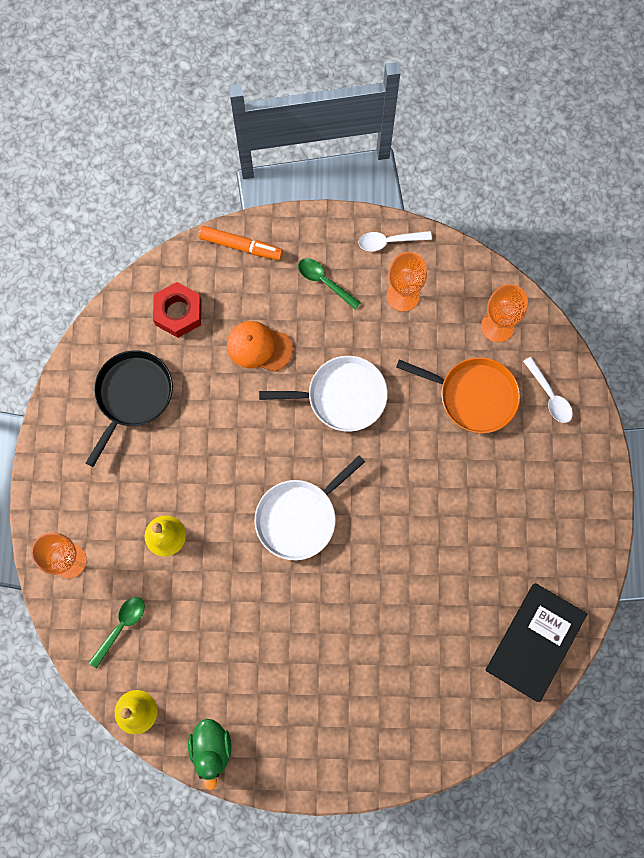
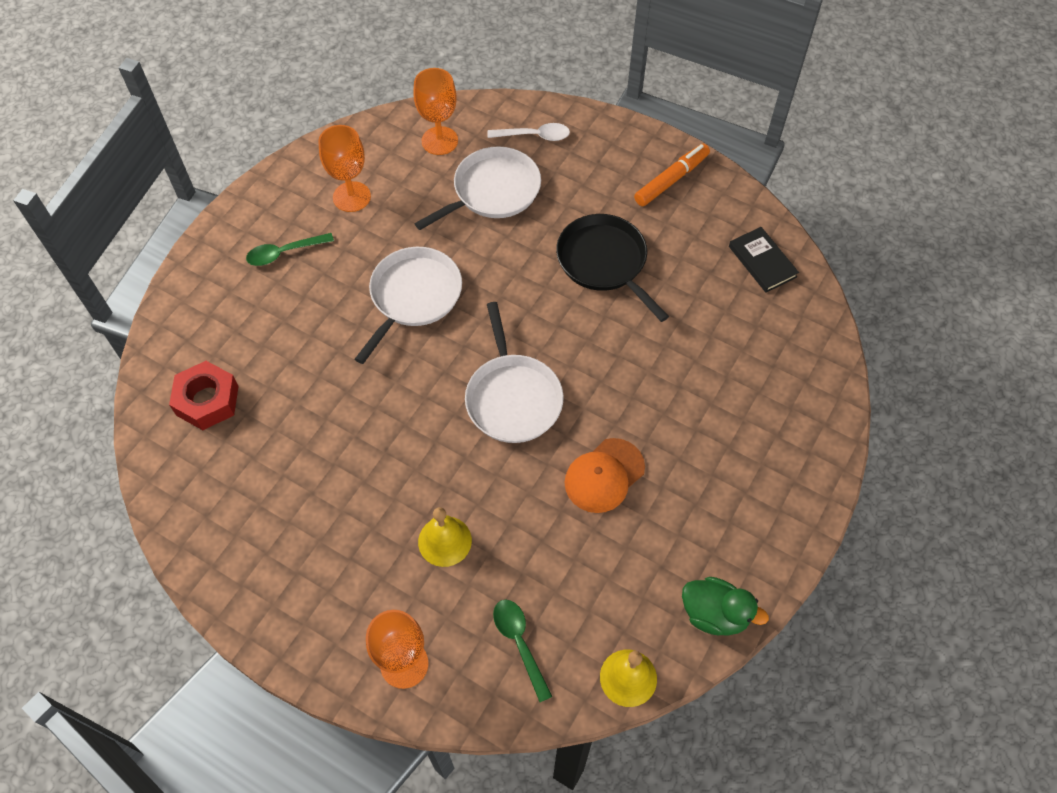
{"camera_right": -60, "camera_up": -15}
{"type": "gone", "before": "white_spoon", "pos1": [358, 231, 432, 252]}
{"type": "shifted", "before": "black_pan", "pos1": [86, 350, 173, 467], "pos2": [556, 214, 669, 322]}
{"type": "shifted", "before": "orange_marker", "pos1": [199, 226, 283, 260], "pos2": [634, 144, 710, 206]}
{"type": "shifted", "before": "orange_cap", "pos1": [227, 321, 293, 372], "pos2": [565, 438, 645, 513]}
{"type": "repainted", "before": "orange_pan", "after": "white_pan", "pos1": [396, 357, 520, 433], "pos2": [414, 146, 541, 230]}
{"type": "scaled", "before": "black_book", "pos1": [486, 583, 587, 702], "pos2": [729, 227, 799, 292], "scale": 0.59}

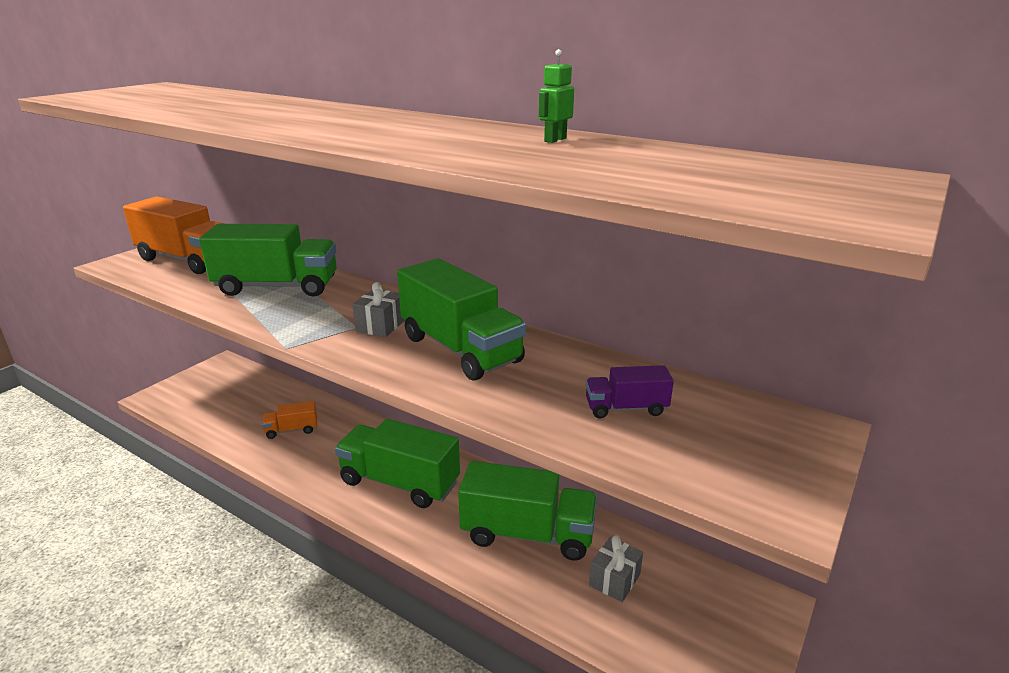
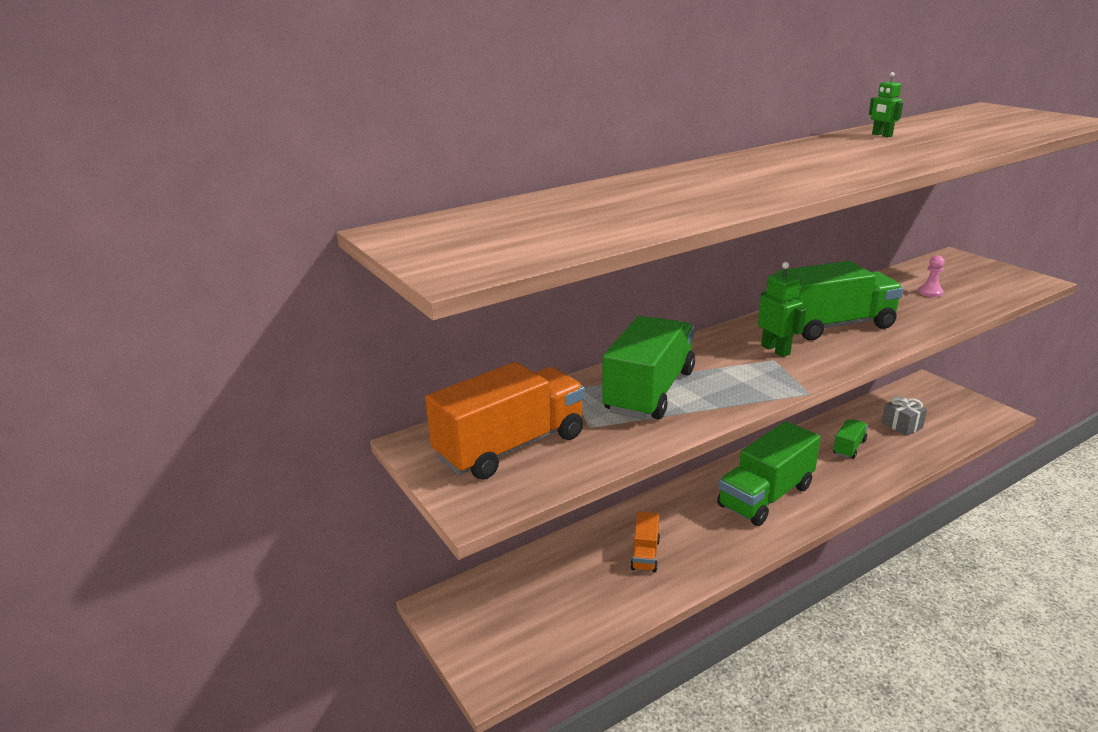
{"camera_right": -65, "camera_up": 0}
{"type": "swapped", "before": "grey_gift", "after": "green_robot", "pos1": [352, 282, 405, 337], "pos2": [758, 262, 806, 357]}
{"type": "swapped", "before": "purple_truck", "after": "pink_pawn", "pos1": [586, 365, 674, 418], "pos2": [918, 255, 945, 297]}
{"type": "scaled", "before": "green_truck", "pos1": [458, 461, 597, 561], "pos2": [833, 419, 868, 459], "scale": 0.49}

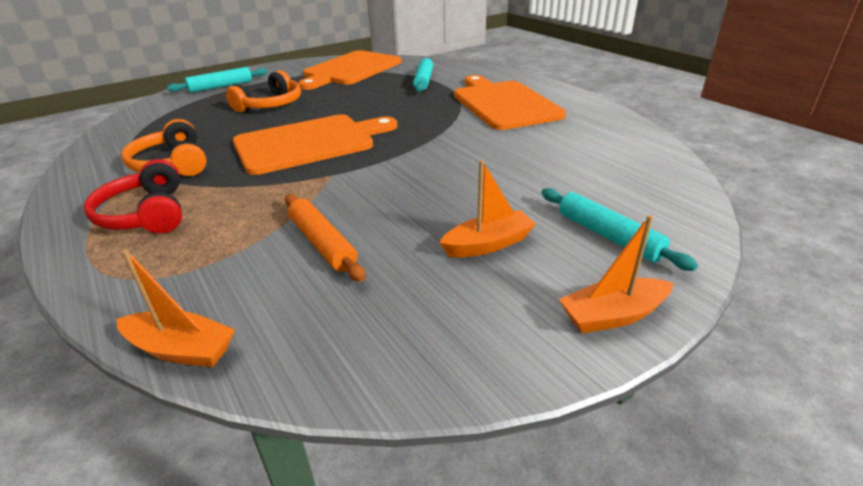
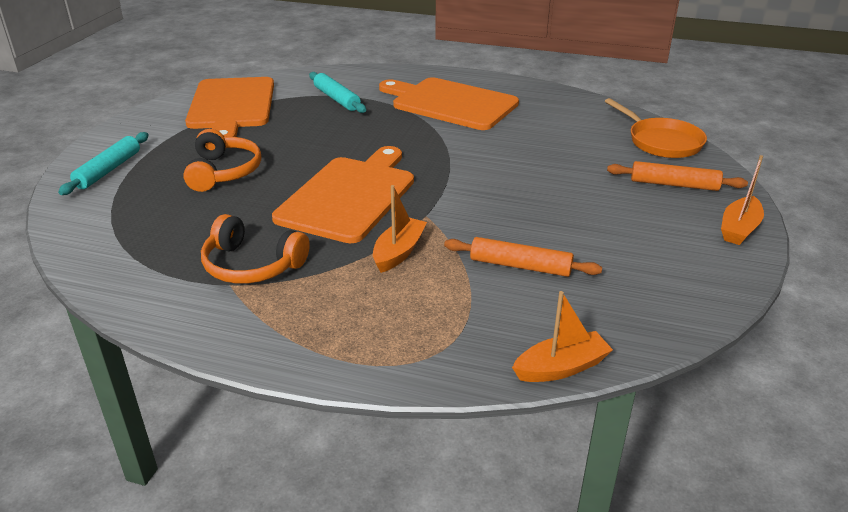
{"camera_right": -40, "camera_up": 0}
{"type": "gone", "before": "red_headphones", "pos1": [84, 159, 182, 233]}
{"type": "new", "after": "orange_pan", "pos2": [605, 98, 707, 158]}
{"type": "shifted", "before": "orange_boat", "pos1": [439, 160, 536, 258], "pos2": [373, 185, 427, 273]}
{"type": "repainted", "before": "turquoise_rolling_pin", "after": "orange_rolling_pin", "pos1": [541, 188, 698, 271], "pos2": [607, 161, 748, 191]}

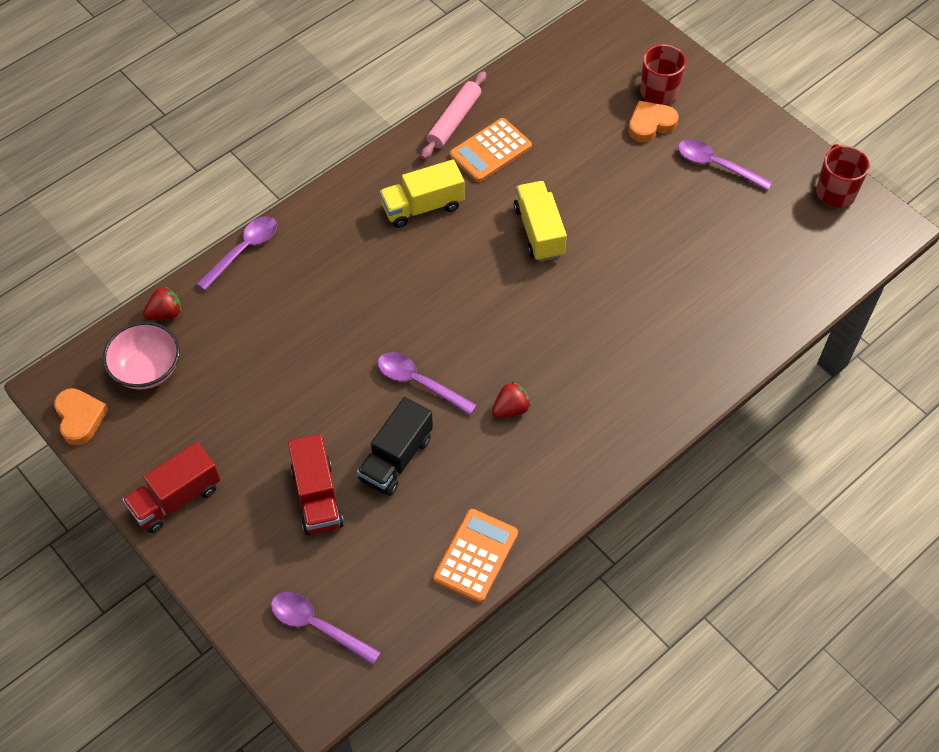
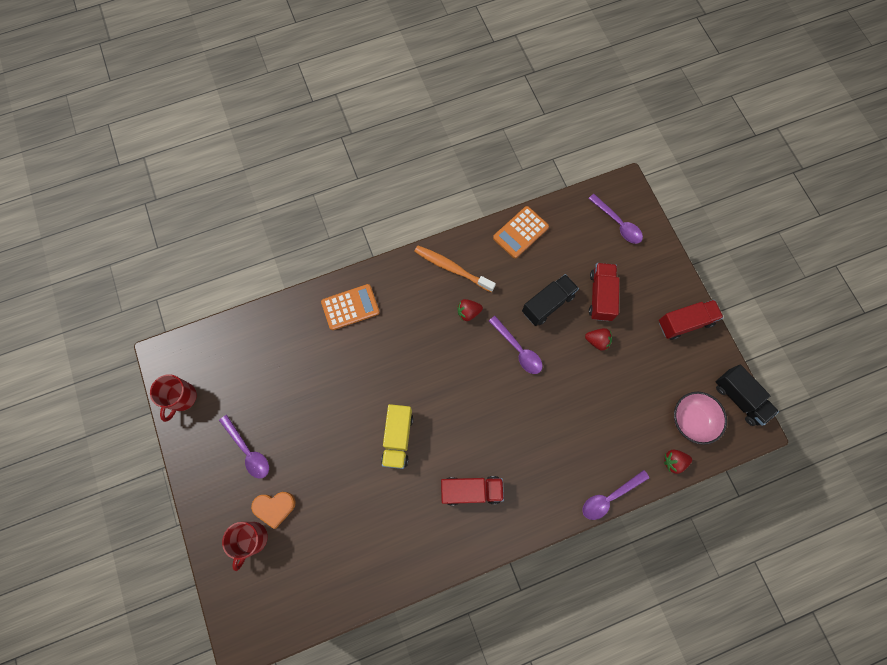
{"camera_right": -160, "camera_up": 15}
{"type": "gone", "before": "pink_rolling_pin", "pos1": [421, 71, 486, 159]}
{"type": "new", "after": "orange_toothbrush", "pos2": [414, 246, 496, 292]}
{"type": "new", "after": "red_strawberry", "pos2": [585, 328, 612, 351]}
{"type": "shifted", "before": "orange_calculator", "pos1": [450, 118, 532, 182], "pos2": [321, 284, 380, 330]}
{"type": "swapped", "before": "orange_heart", "after": "black_truck", "pos1": [54, 388, 109, 445], "pos2": [716, 364, 779, 426]}
{"type": "repainted", "before": "yellow_truck", "after": "red_truck", "pos1": [379, 160, 465, 228], "pos2": [441, 476, 504, 505]}

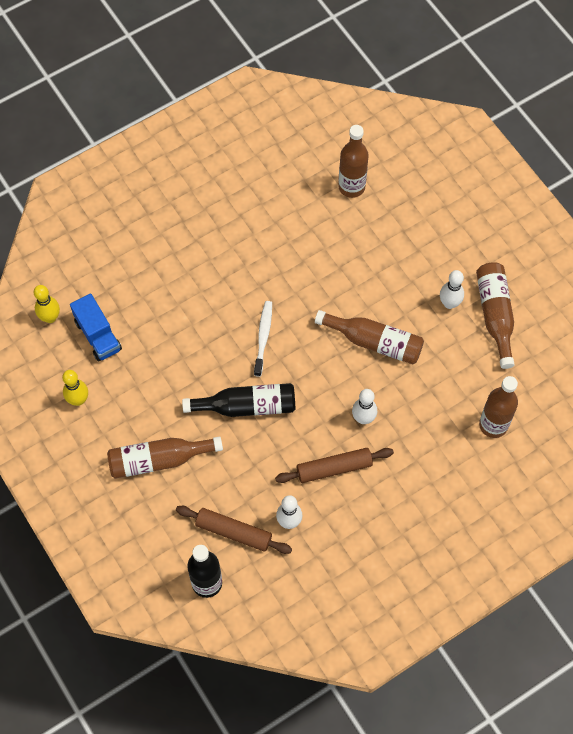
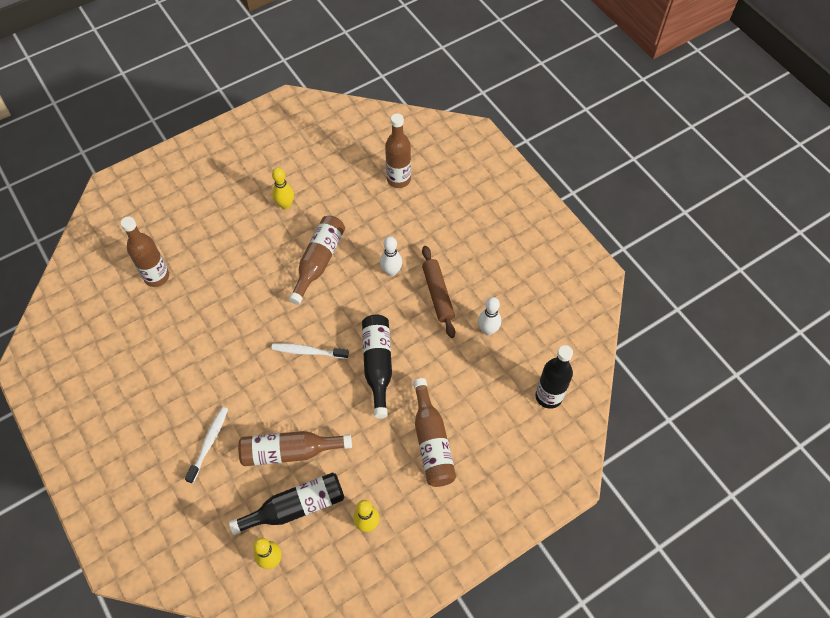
{"camera_right": -90, "camera_up": -5}
{"type": "gone", "before": "brown_rolling_pin", "pos1": [176, 506, 292, 554]}
{"type": "new", "after": "white_toothbrush", "pos2": [185, 407, 228, 484]}
{"type": "shifted", "before": "brown_bottle", "pos1": [476, 262, 515, 369], "pos2": [238, 431, 352, 466]}
{"type": "swapped", "before": "blue_truck", "after": "black_bottle", "pos1": [70, 293, 122, 361], "pos2": [229, 472, 344, 535]}
{"type": "repainted", "before": "white_bowling_pin", "after": "yellow_bowling_pin", "pos1": [440, 270, 464, 309], "pos2": [272, 167, 294, 209]}

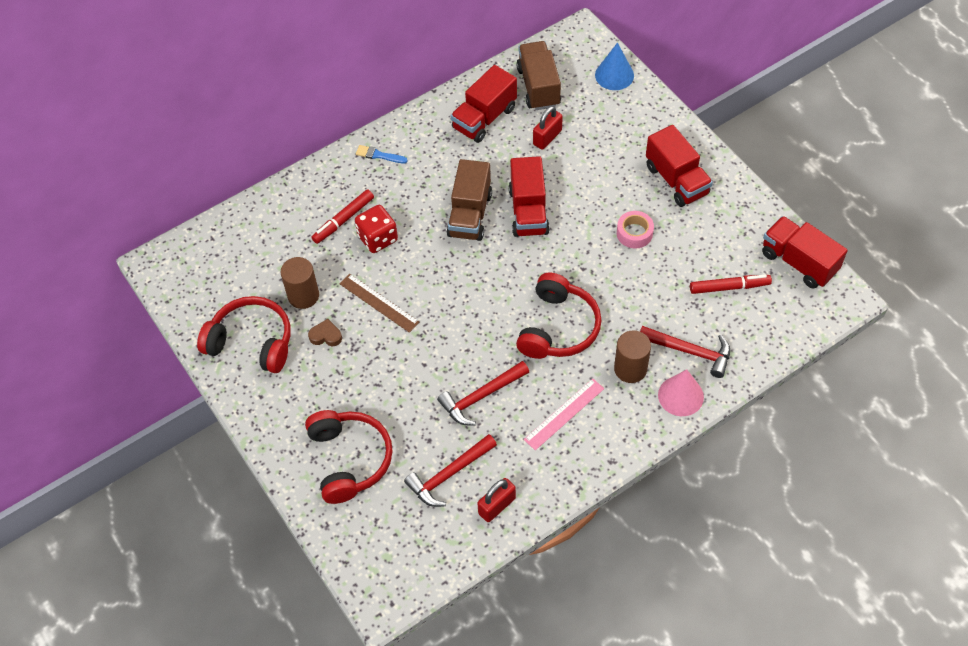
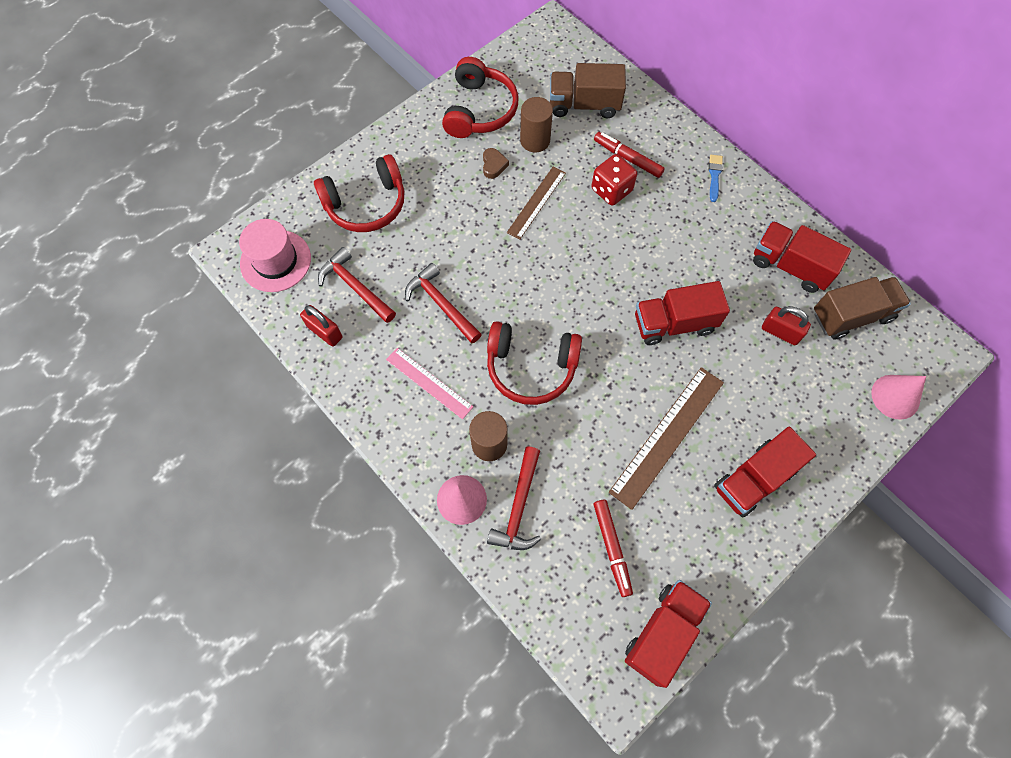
{"camera_right": 80, "camera_up": 10}
{"type": "new", "after": "pink_hat", "pos2": [239, 219, 311, 292]}
{"type": "shifted", "before": "brown_truck", "pos1": [447, 159, 492, 241], "pos2": [550, 63, 626, 118]}
{"type": "swapped", "before": "pink_tape", "after": "brown_ruler", "pos1": [617, 211, 654, 248], "pos2": [609, 367, 724, 510]}
{"type": "repainted", "before": "blue_cone", "after": "pink_cone", "pos1": [595, 43, 634, 90], "pos2": [871, 375, 926, 420]}

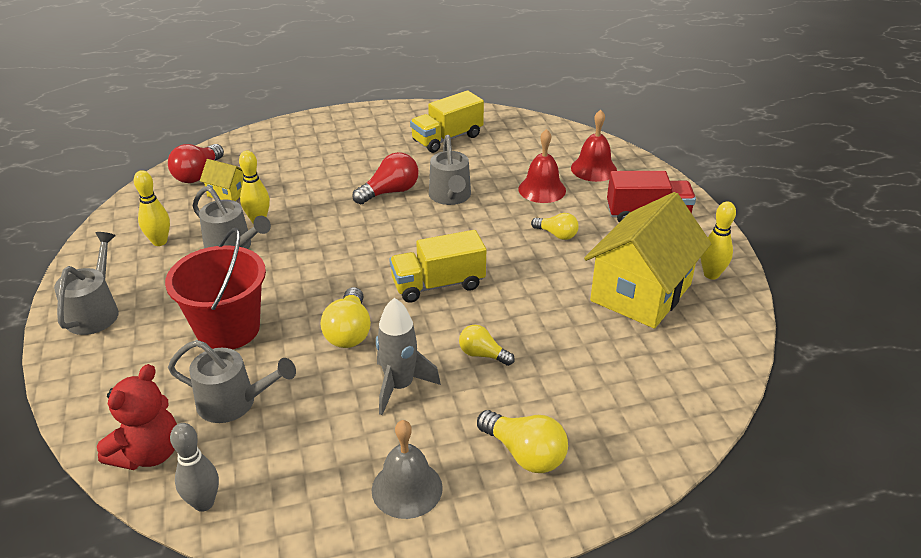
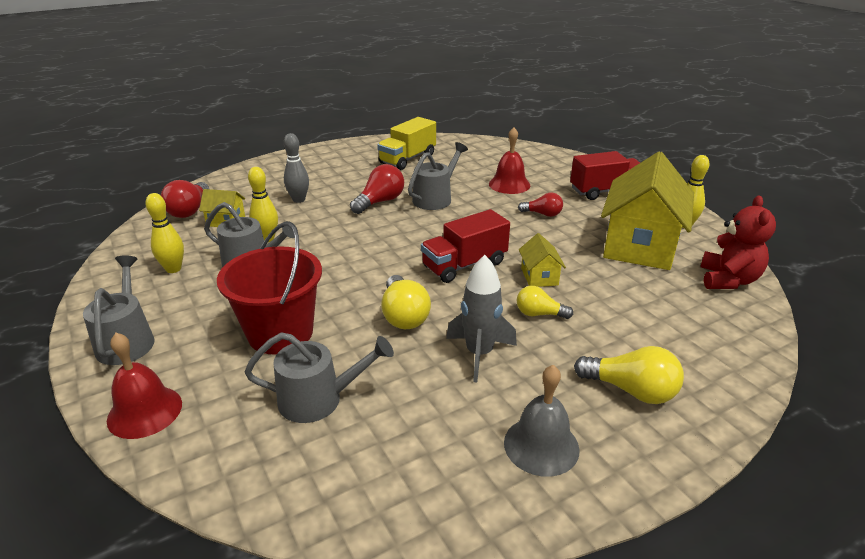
{"camera_right": -15, "camera_up": -5}
{"type": "new", "after": "yellow_house", "pos2": [519, 233, 566, 287]}
{"type": "shifted", "before": "red_teddy_bear", "pos1": [97, 364, 177, 470], "pos2": [700, 196, 776, 289]}
{"type": "shifted", "before": "grey_bowling_pin", "pos1": [170, 423, 219, 512], "pos2": [284, 133, 309, 203]}
{"type": "shifted", "before": "red_bell", "pos1": [571, 110, 617, 182], "pos2": [107, 333, 182, 439]}
{"type": "repainted", "before": "yellow_truck", "after": "red_truck", "pos1": [389, 230, 486, 303], "pos2": [421, 209, 510, 283]}
{"type": "repainted", "before": "yellow_light_bulb", "after": "red_light_bulb", "pos1": [531, 213, 579, 240], "pos2": [518, 192, 563, 217]}
{"type": "rotated", "before": "grey_watering_can", "pos1": [429, 135, 471, 205], "pos2": [408, 142, 468, 210], "turn": -120}

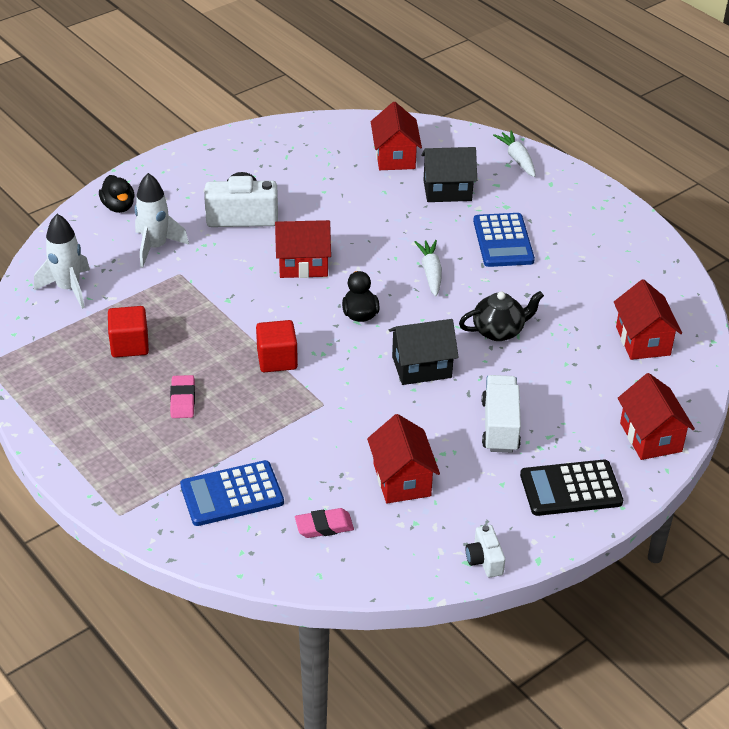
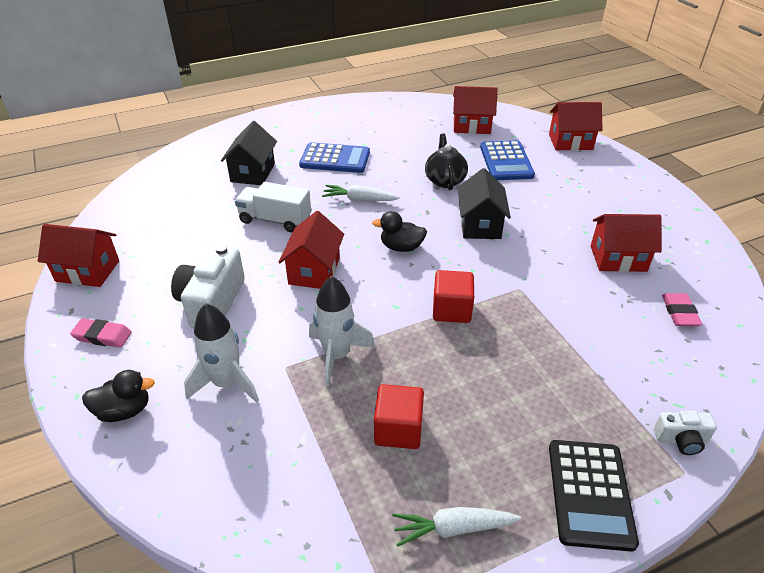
{"camera_right": -75, "camera_up": 0}
{"type": "shifted", "before": "white_rocket", "pos1": [34, 214, 90, 309], "pos2": [309, 276, 375, 387]}
{"type": "shifted", "before": "pink_eraser", "pos1": [170, 375, 195, 418], "pos2": [70, 318, 132, 348]}
{"type": "shifted", "before": "blue_calculator", "pos1": [180, 460, 284, 526], "pos2": [480, 140, 535, 180]}
{"type": "shifted", "before": "red_house", "pos1": [371, 102, 422, 170], "pos2": [38, 224, 119, 287]}
{"type": "shifted", "before": "white_camera", "pos1": [466, 525, 505, 577], "pos2": [654, 411, 717, 455]}
{"type": "shifted", "before": "white_truck", "pos1": [482, 375, 521, 453], "pos2": [235, 182, 311, 232]}
{"type": "shifted", "before": "white_carrot", "pos1": [493, 131, 535, 177], "pos2": [392, 507, 522, 547]}
{"type": "shifted", "before": "black_calculator", "pos1": [520, 460, 623, 516], "pos2": [549, 440, 639, 552]}

